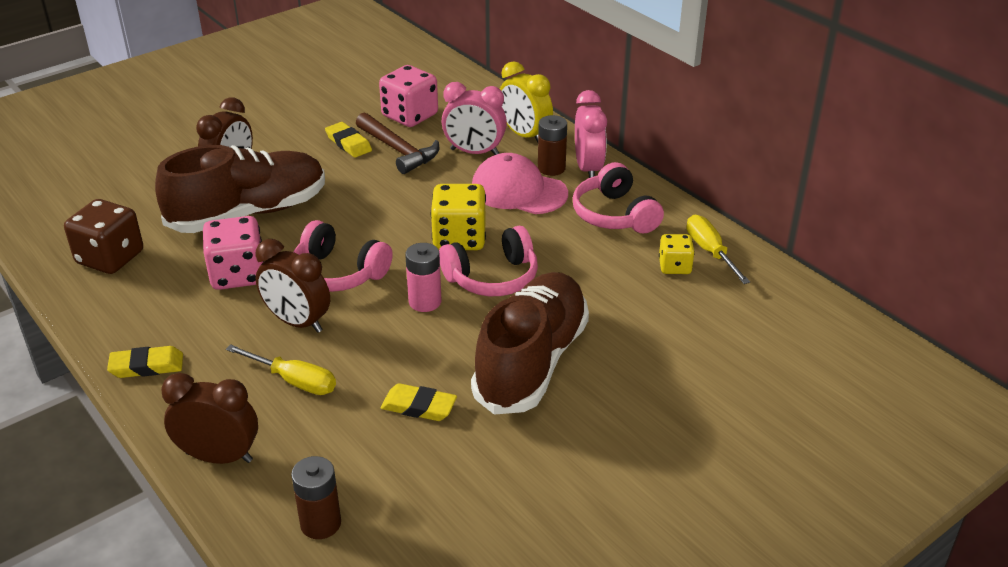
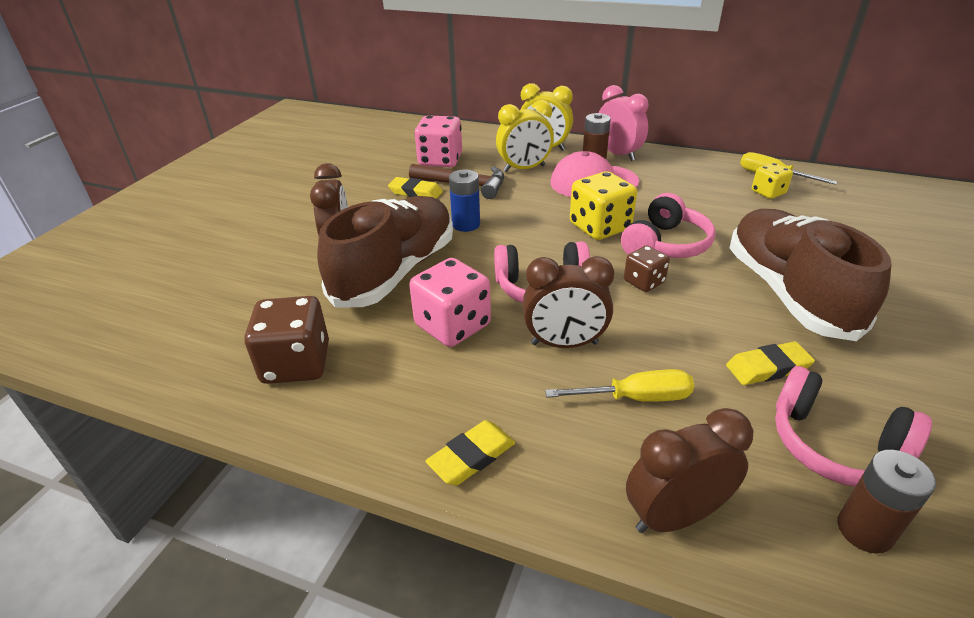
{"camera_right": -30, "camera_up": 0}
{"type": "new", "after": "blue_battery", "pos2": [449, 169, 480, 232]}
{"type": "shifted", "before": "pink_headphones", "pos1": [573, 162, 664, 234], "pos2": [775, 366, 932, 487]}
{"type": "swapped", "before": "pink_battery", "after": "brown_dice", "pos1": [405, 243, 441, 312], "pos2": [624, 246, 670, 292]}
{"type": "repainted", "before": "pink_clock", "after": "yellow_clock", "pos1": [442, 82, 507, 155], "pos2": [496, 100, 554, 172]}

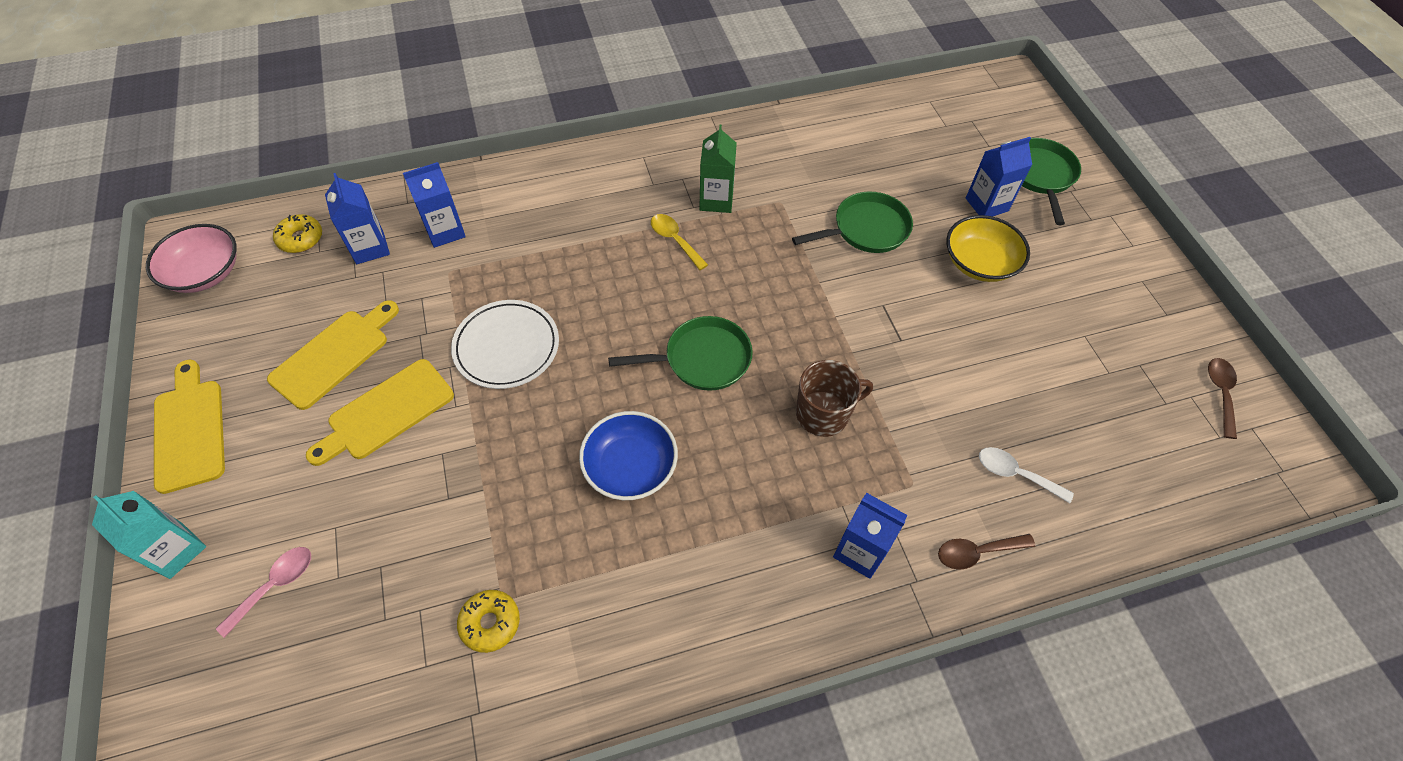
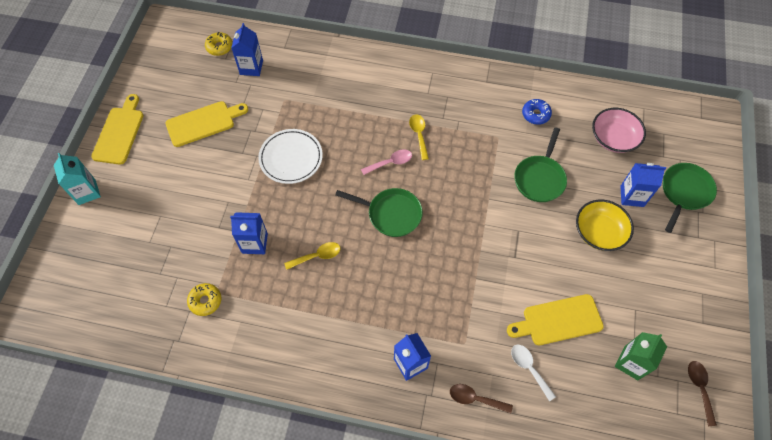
{"camera_right": 30, "camera_up": 5}
{"type": "gone", "before": "brown_mug", "pos1": [796, 360, 873, 437]}
{"type": "new", "after": "blue_donut", "pos2": [522, 99, 552, 125]}
{"type": "shifted", "before": "pink_bowl", "pos1": [146, 224, 237, 293], "pos2": [592, 108, 646, 153]}
{"type": "shifted", "before": "pink_spoon", "pos1": [216, 547, 311, 638], "pos2": [361, 149, 412, 175]}
{"type": "shifted", "before": "yellow_cutting_board", "pos1": [306, 359, 454, 466], "pos2": [507, 294, 604, 345]}
{"type": "shifted", "before": "blue_carton", "pos1": [403, 162, 466, 248], "pos2": [230, 212, 268, 254]}
{"type": "shifted", "before": "green_carton", "pos1": [699, 125, 737, 213], "pos2": [615, 332, 667, 380]}
{"type": "swapped", "before": "blue_bowl", "after": "yellow_spoon", "pos1": [579, 411, 678, 500], "pos2": [284, 242, 340, 270]}
{"type": "rotated", "before": "green_pan", "pos1": [792, 192, 913, 253], "pos2": [514, 127, 567, 202], "turn": 105}
{"type": "rotated", "before": "brown_spoon", "pos1": [1208, 358, 1237, 439], "pos2": [688, 361, 717, 426], "turn": -45}

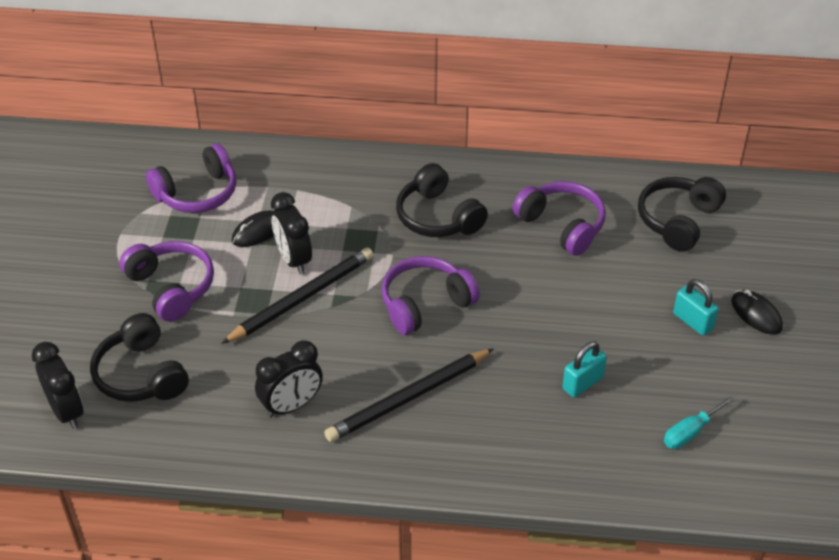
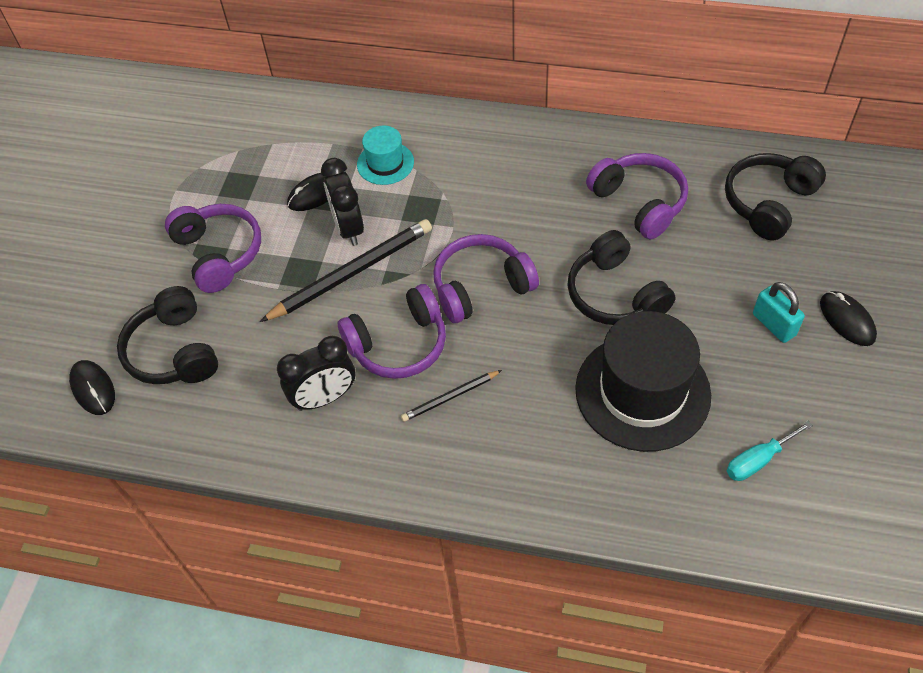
{"camera_right": 10, "camera_up": 10}
{"type": "new", "after": "turquoise_hat", "pos2": [357, 126, 414, 185]}
{"type": "shifted", "before": "purple_headphones", "pos1": [146, 144, 236, 213], "pos2": [338, 284, 446, 379]}
{"type": "shifted", "before": "black_headphones", "pos1": [396, 163, 488, 237], "pos2": [567, 230, 676, 325]}
{"type": "swapped", "before": "black_clock", "after": "black_mouse", "pos1": [32, 342, 83, 429], "pos2": [69, 360, 115, 415]}
{"type": "swapped", "before": "turquoise_padlock", "after": "black_hat", "pos1": [562, 341, 607, 397], "pos2": [575, 311, 711, 452]}
{"type": "scaled", "before": "black_pencil", "pos1": [324, 348, 494, 442], "pos2": [401, 370, 502, 422], "scale": 0.52}

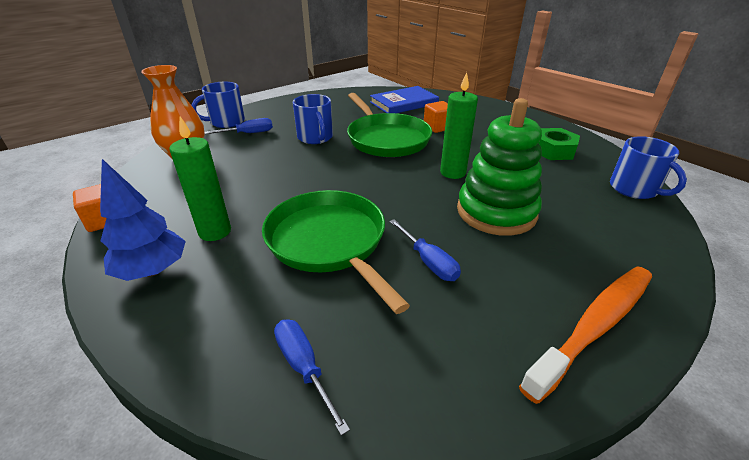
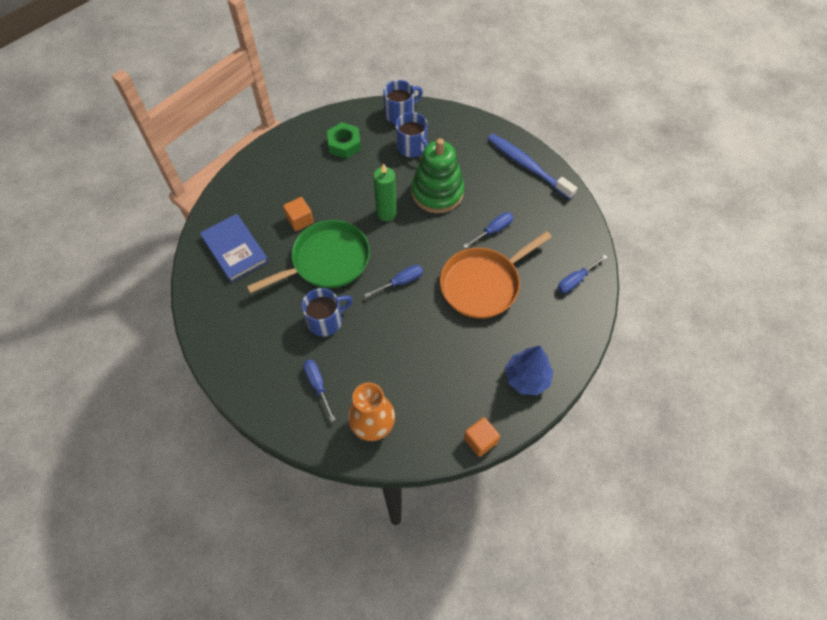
{"camera_right": -95, "camera_up": 25}
{"type": "gone", "before": "green_candle", "pos1": [170, 116, 231, 241]}
{"type": "new", "after": "blue_screwdriver", "pos2": [364, 265, 423, 298]}
{"type": "shifted", "before": "blue_mug", "pos1": [192, 82, 245, 128], "pos2": [395, 112, 428, 157]}
{"type": "repainted", "before": "green_pan", "after": "orange_pan", "pos1": [262, 190, 410, 314], "pos2": [440, 231, 552, 319]}
{"type": "repainted", "before": "orange_toothbrush", "after": "blue_toothbrush", "pos1": [519, 267, 652, 404], "pos2": [487, 134, 577, 200]}

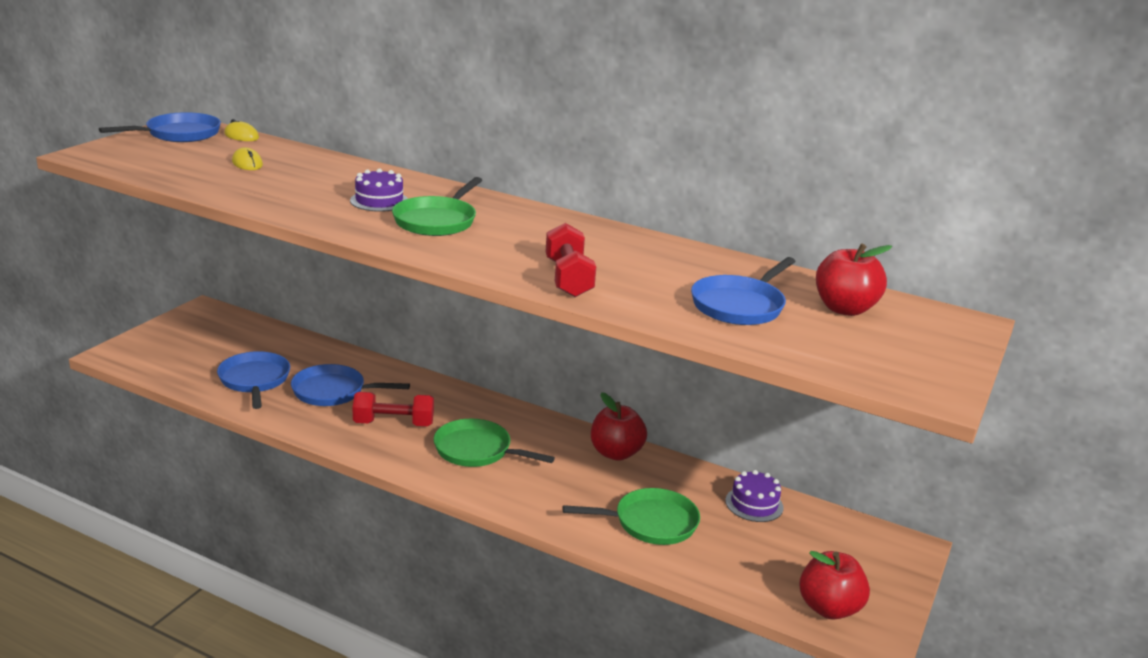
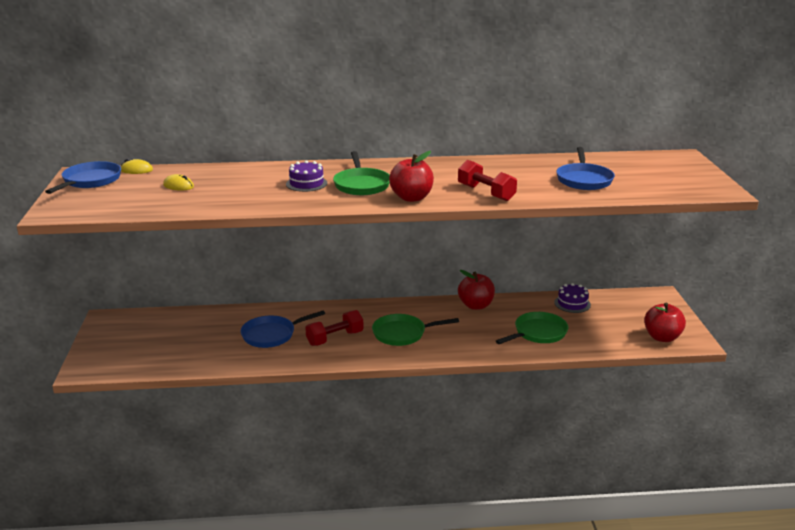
{"camera_right": -30, "camera_up": 0}
{"type": "gone", "before": "blue_pan", "pos1": [217, 351, 290, 409]}
{"type": "shifted", "before": "red_apple", "pos1": [816, 243, 892, 316], "pos2": [389, 151, 434, 202]}

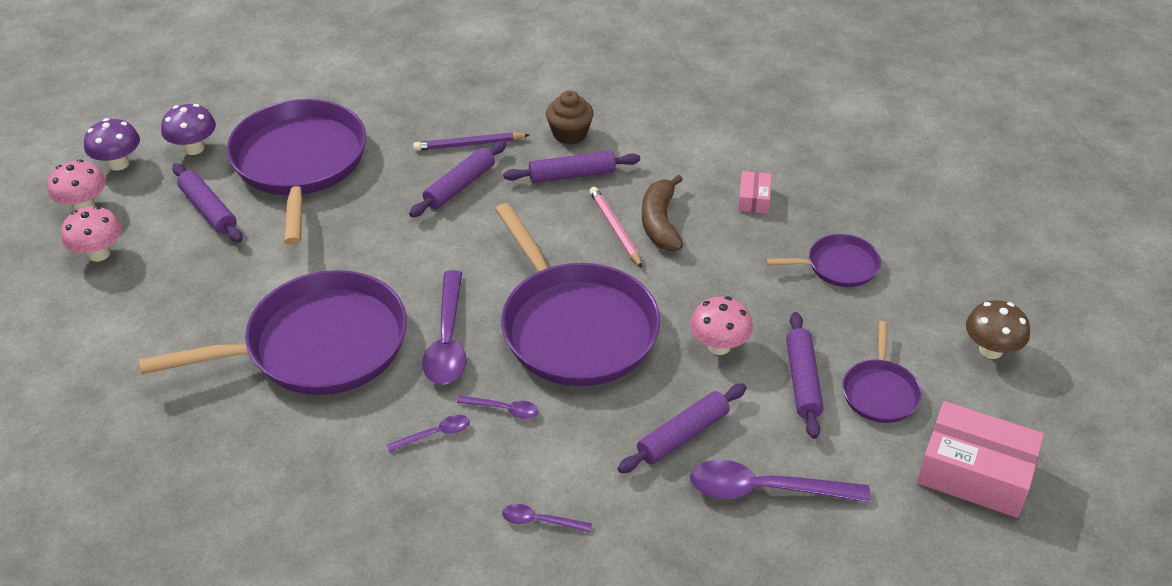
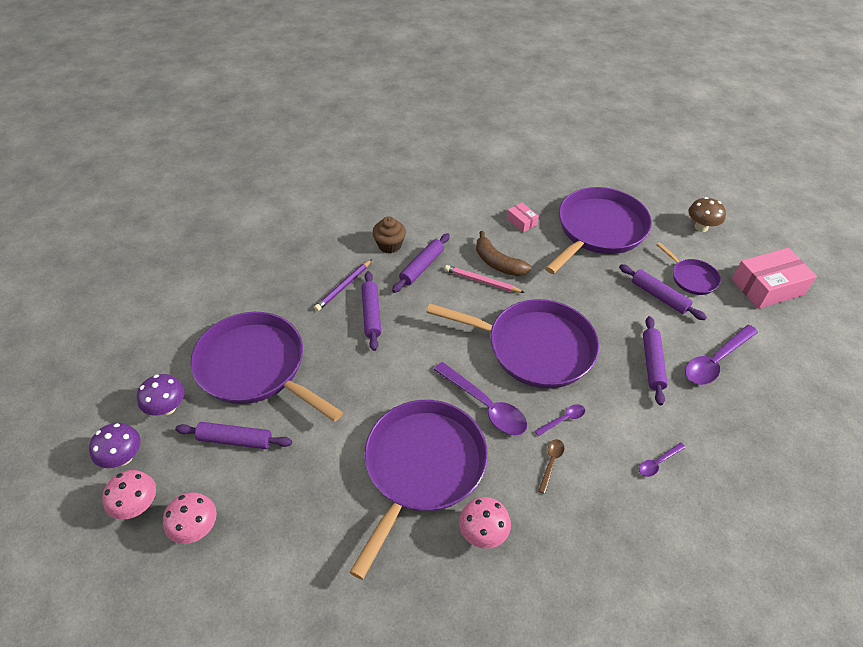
{"camera_right": -45, "camera_up": 5}
{"type": "shifted", "before": "pink_mushroom", "pos1": [690, 296, 753, 355], "pos2": [459, 497, 511, 549]}
{"type": "repainted", "before": "purple_spoon", "after": "brown_spoon", "pos1": [387, 415, 470, 452], "pos2": [538, 439, 564, 494]}
{"type": "scaled", "before": "purple_pan", "pos1": [766, 234, 881, 287], "pos2": [545, 187, 652, 274], "scale": 2.11}

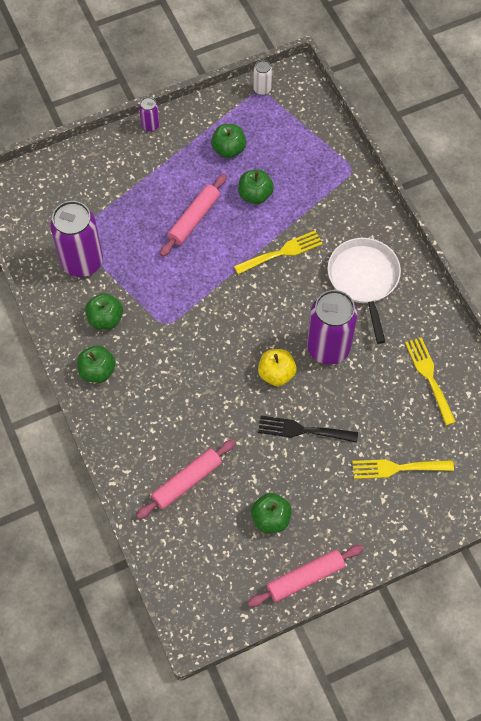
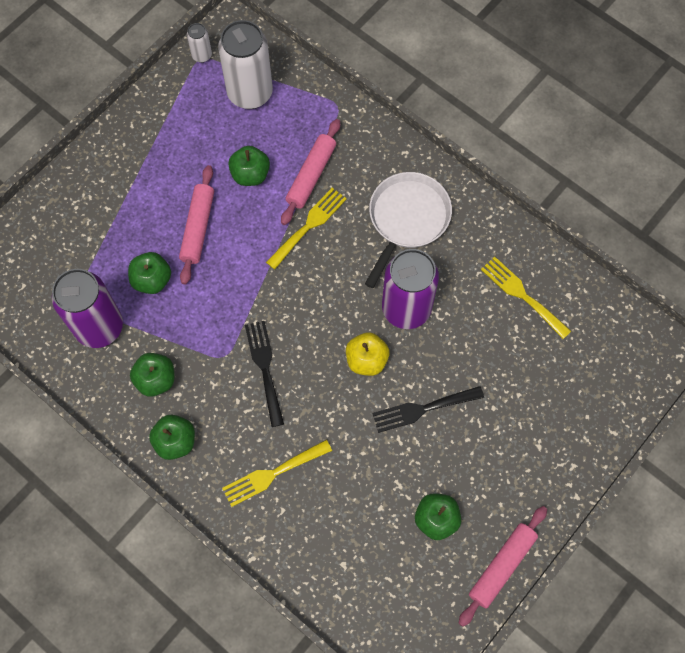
{"camera_right": -25, "camera_up": 5}
{"type": "gone", "before": "purple_can", "pos1": [139, 97, 160, 132]}
{"type": "new", "after": "white_can", "pos2": [218, 20, 273, 109]}
{"type": "new", "after": "black_fork", "pos2": [245, 321, 284, 427]}
{"type": "shifted", "before": "pink_rolling_pin", "pos1": [136, 439, 236, 519], "pos2": [281, 119, 340, 225]}
{"type": "shifted", "before": "green_apple", "pos1": [211, 124, 246, 158], "pos2": [128, 252, 171, 294]}
{"type": "shifted", "before": "yellow_fork", "pos1": [352, 459, 454, 479], "pos2": [222, 440, 332, 507]}
{"type": "rotated", "before": "white_pan", "pos1": [327, 238, 401, 344], "pos2": [365, 172, 452, 288], "turn": 60}

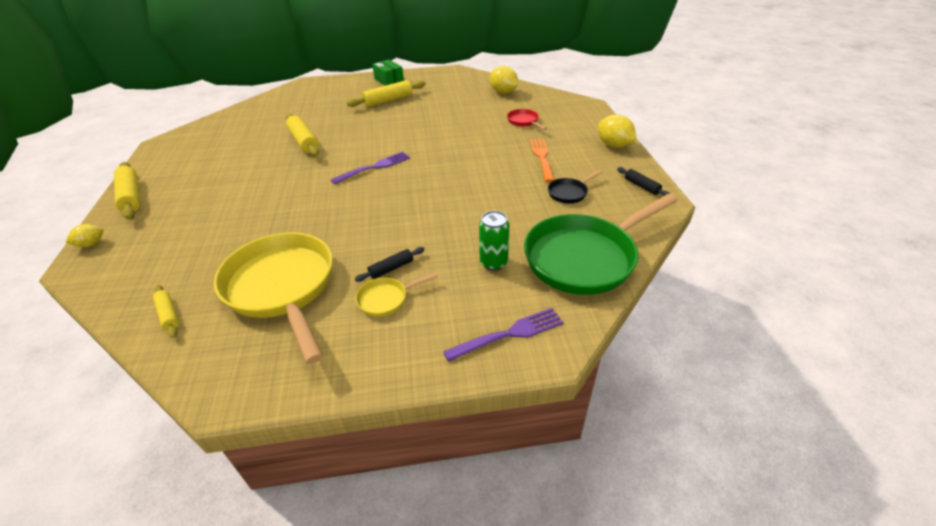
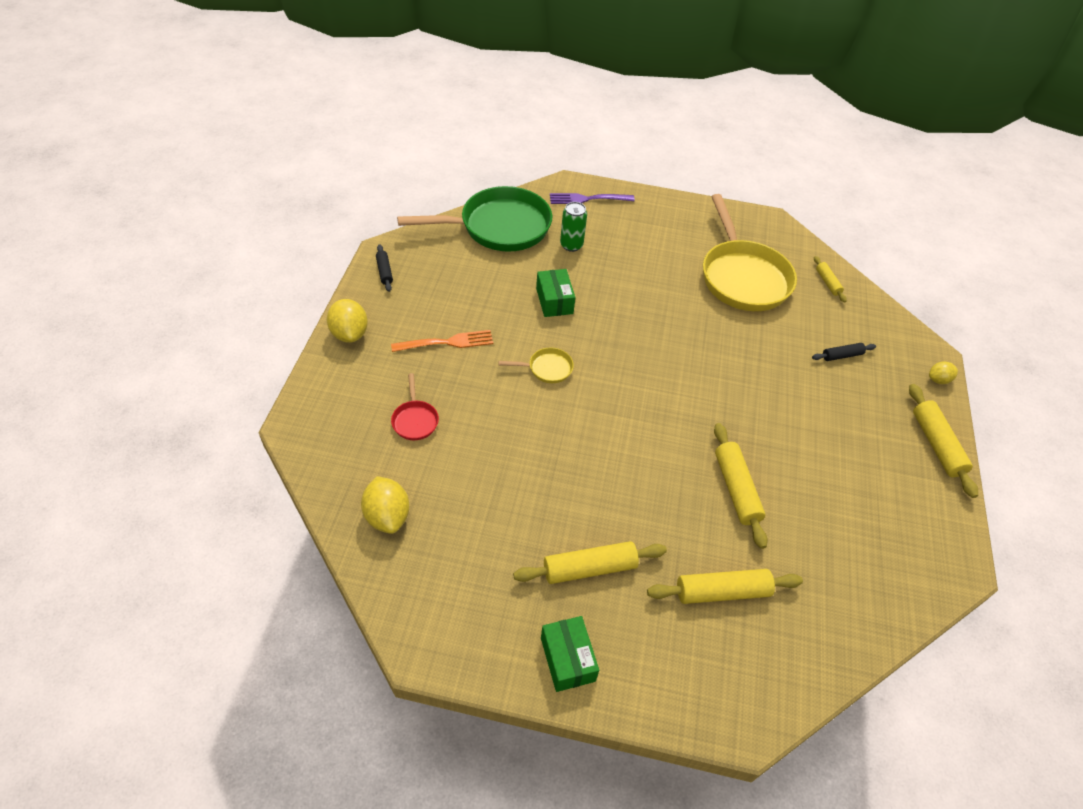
{"camera_right": -165, "camera_up": 10}
{"type": "gone", "before": "purple_fork", "pos1": [331, 152, 410, 184]}
{"type": "gone", "before": "black_pan", "pos1": [548, 170, 603, 204]}
{"type": "new", "after": "green_box", "pos2": [536, 269, 575, 317]}
{"type": "new", "after": "yellow_rolling_pin", "pos2": [647, 569, 803, 604]}
{"type": "shifted", "before": "black_rolling_pin", "pos1": [355, 247, 425, 282], "pos2": [812, 343, 876, 361]}
{"type": "shifted", "before": "yellow_pan", "pos1": [356, 272, 438, 317], "pos2": [499, 348, 574, 383]}
{"type": "rotated", "before": "orange_fork", "pos1": [530, 139, 554, 182], "pos2": [391, 330, 493, 352], "turn": -120}

